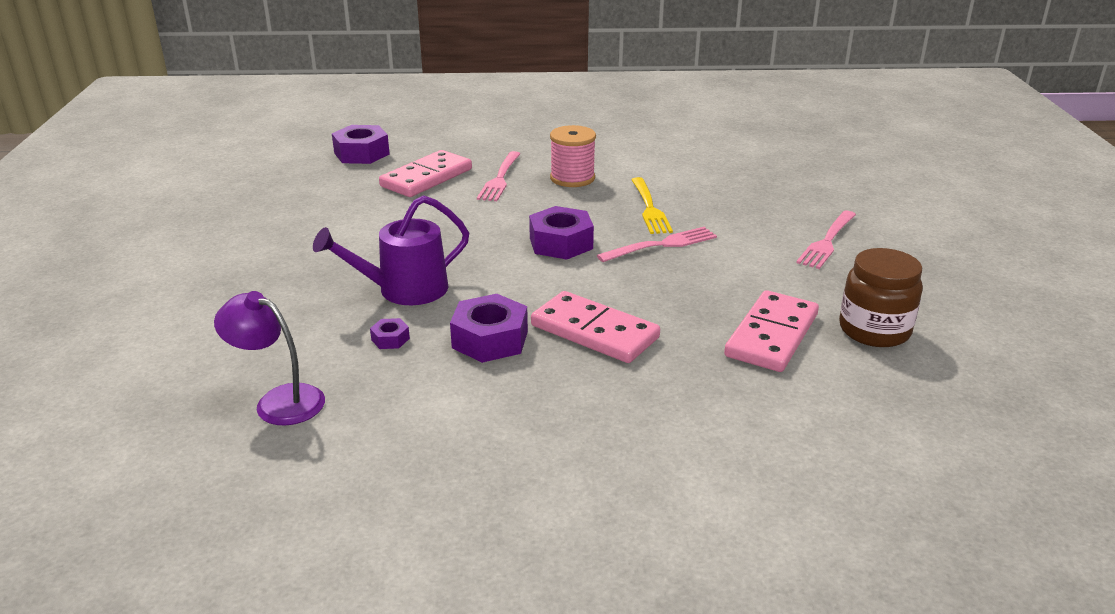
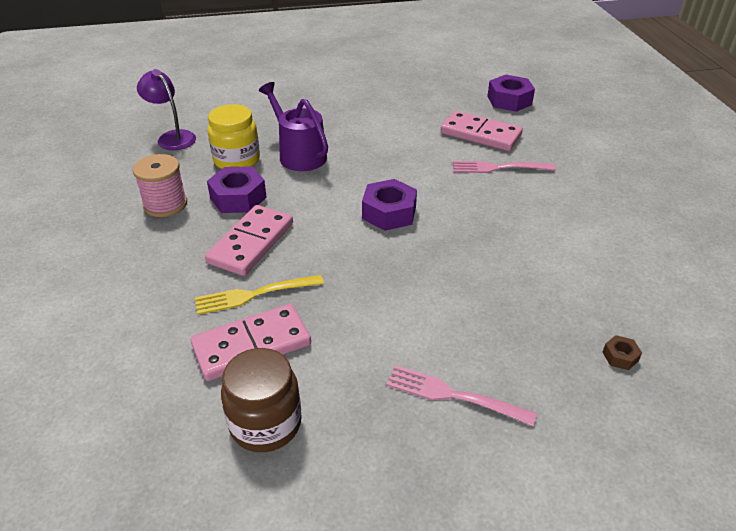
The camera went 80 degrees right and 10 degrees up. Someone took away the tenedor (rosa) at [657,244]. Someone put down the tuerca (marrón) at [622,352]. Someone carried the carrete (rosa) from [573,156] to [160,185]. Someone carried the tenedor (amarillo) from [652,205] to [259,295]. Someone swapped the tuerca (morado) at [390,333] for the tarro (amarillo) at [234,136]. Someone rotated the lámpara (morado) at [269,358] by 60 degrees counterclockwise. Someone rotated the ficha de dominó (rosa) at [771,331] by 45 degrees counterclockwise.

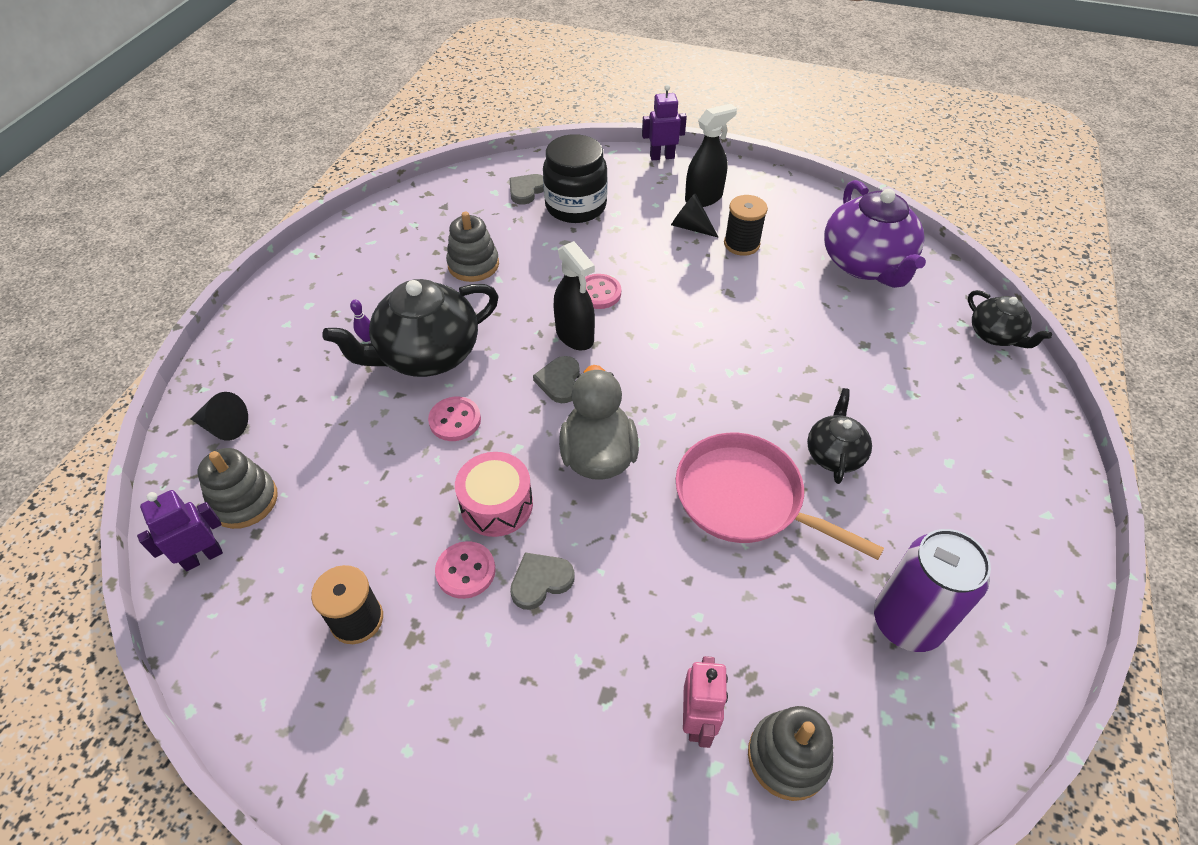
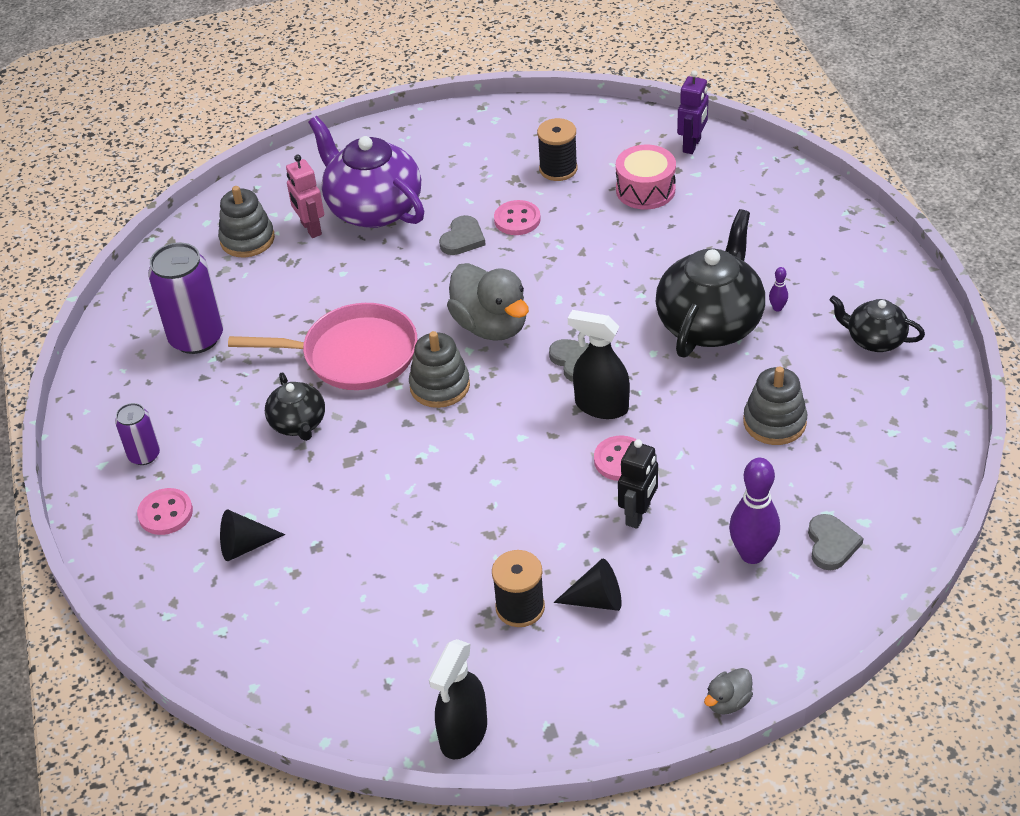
The camera went 150 degrees right and 5 degrees down. Someone put down the lata (morado) at [137,434]. Someone put down the robot (negro) at [638,484]. Someone carried the cono (negro) from [219,416] to [252,535]. Someone carried the juguete apilable (gris) from [238,488] to [439,369]. Someone carried the botón (rosa) from [454,419] to [165,511]. Someone carried the tambor (rosa) from [494,494] to [646,177]. Someone carried the pulverizador (negro) from [711,155] to [458,699]. Someone carried the tetera (morado) from [875,234] to [366,172]. Someone carried the tetera (negro) from [1010,319] to [877,323]. Someone swapped the tarro (negro) at [575,178] for the bolo (morado) at [754,511]. Someone swapped the robot (morado) at [664,122] for the pato (gris) at [728,691].

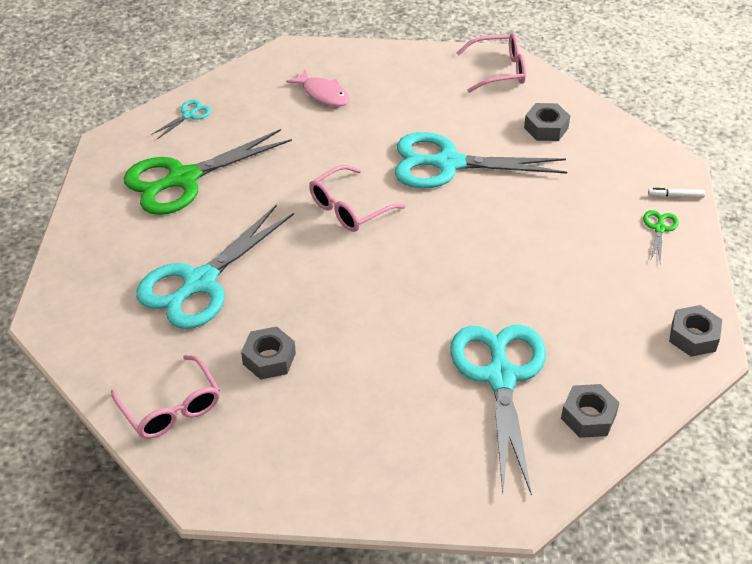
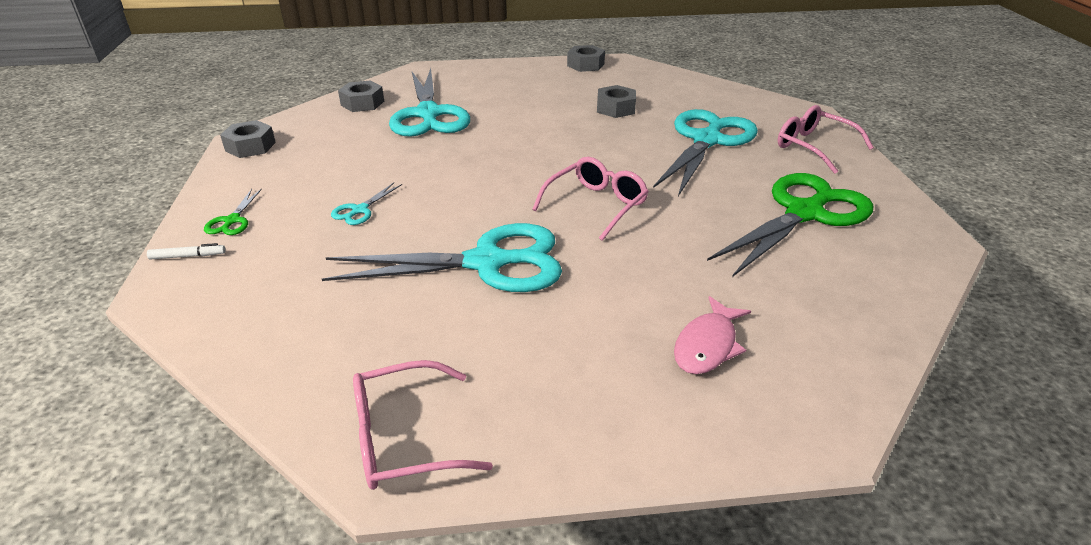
The camera went 170 degrees right and 10 degrees down. Someone carried the gafas (rosa) from [165,397] to [826,139]. Someone carried the tijeras (turquesa) from [181,119] to [366,204]. Someone carried the tuerca (gris) from [547,122] to [586,58]. Someone rotated the pez (rosa) at [317,88] by 90 degrees counterclockwise.

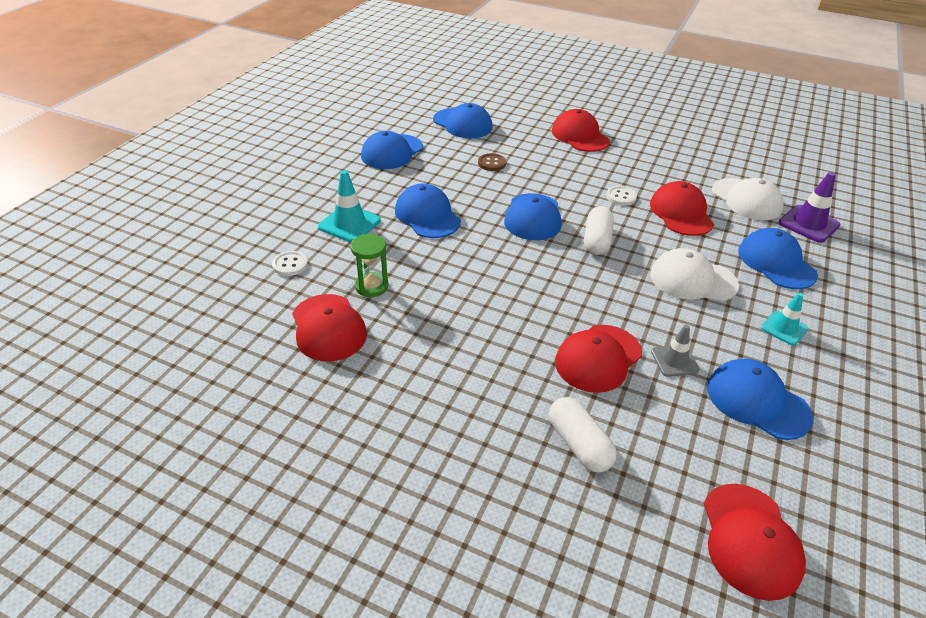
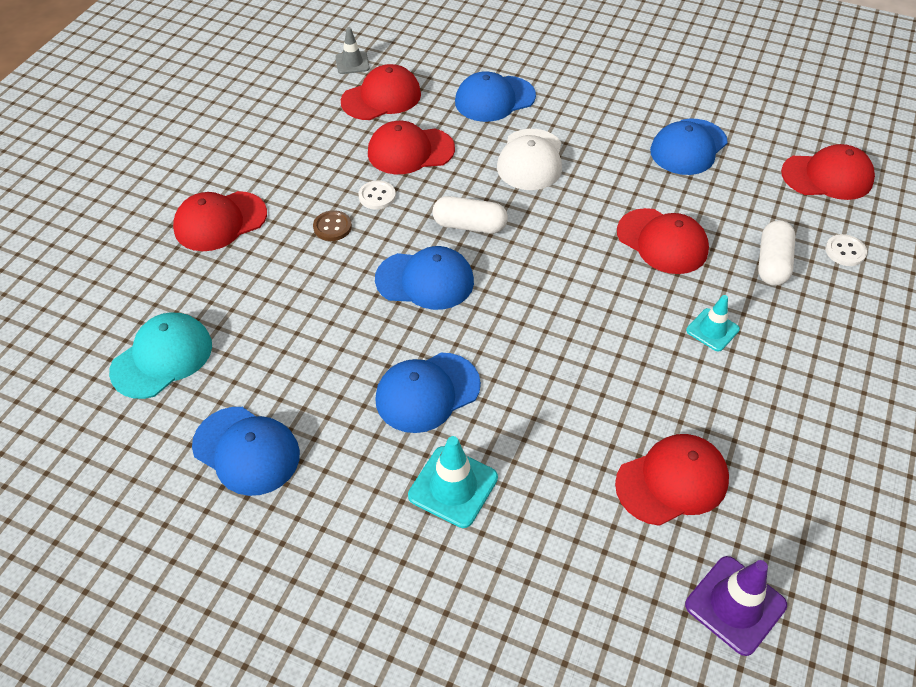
The camera went 90 degrees left and 10 degrees up. Someone took away the reloj de arena (verde) at [370,265]. Someone carried the botón (blanco) from [290,263] to [846,250]. Someone carried the botón (marrón) from [492,162] to [332,225]. Someone carried the cono de tráfico (gris) from [675,351] to [352,50]. Someone carried the cono de tráfico (turquesa) from [784,319] to [713,323]. Someone carried the cono de tráfico (morado) from [810,207] to [736,606]. Someone repainted the gorra (azul) at [462,120], which became the gorra (turquesa) at [160,355]. Someone repainted the gorra (blanco) at [748,199], which became the gorra (rojo) at [381,92]. Someone rotated the cápsula (blanco) at [583,434] by 45 degrees counterclockwise.

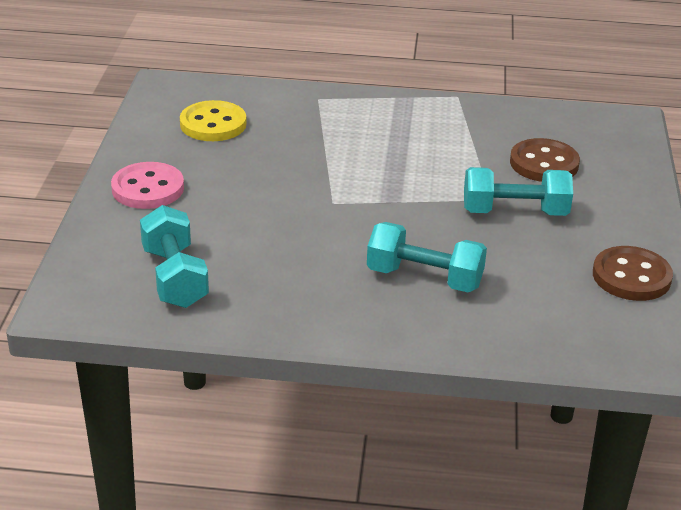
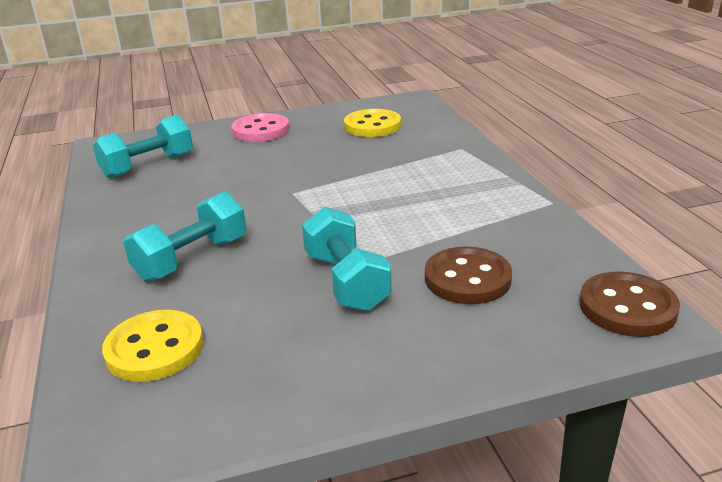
The camera went 70 degrees right and 5 degrees down. Someone put down the botón (amarillo) at [152,346]. Someone carried the botón (marrón) from [633,273] to [630,304]. Someone rotated the mancuerna (turquesa) at [427,257] by 45 degrees clockwise.

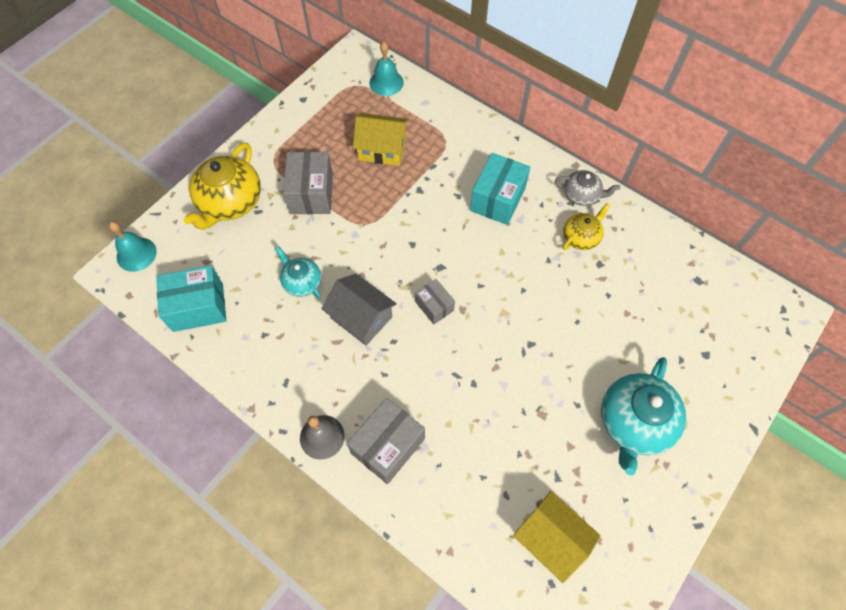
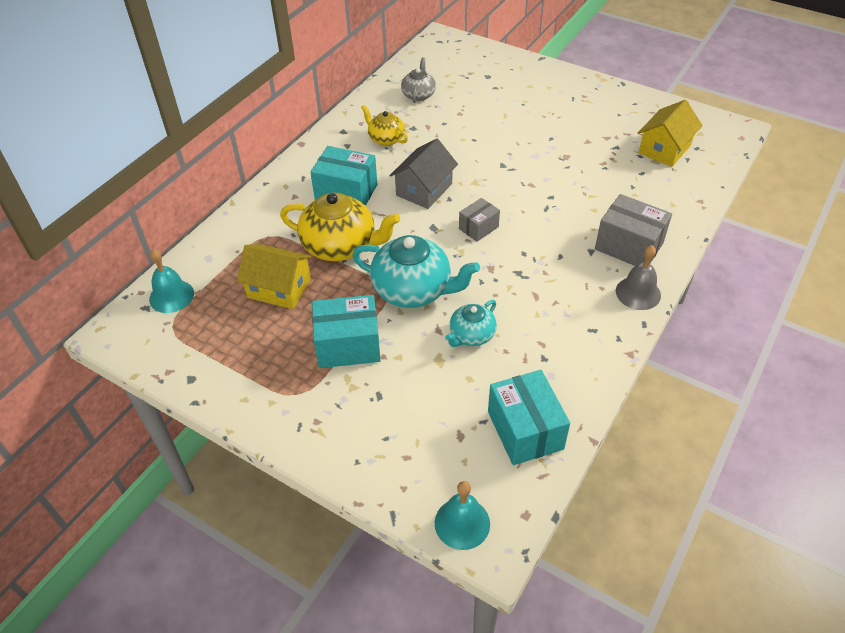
The camera went 95 degrees left and 15 degrees down. Someone carried the tetera (amarillo) from [222,186] to [340,226]. Someone carried the casa (gris) from [359,310] to [423,173]. Someone carried the tetera (gris) from [587,188] to [418,80]. Someone carried the tetera (turquesa) from [643,416] to [416,271]. Someone repainted the caja (gris) at [308,183], which became the caja (turquesa) at [346,331]. Someone rotated the casa (amarillo) at [380,139] by 75 degrees counterclockwise.

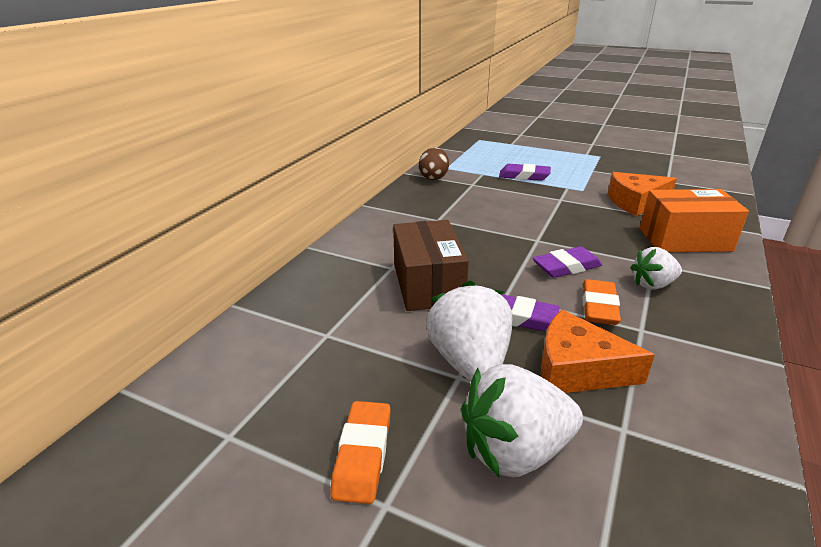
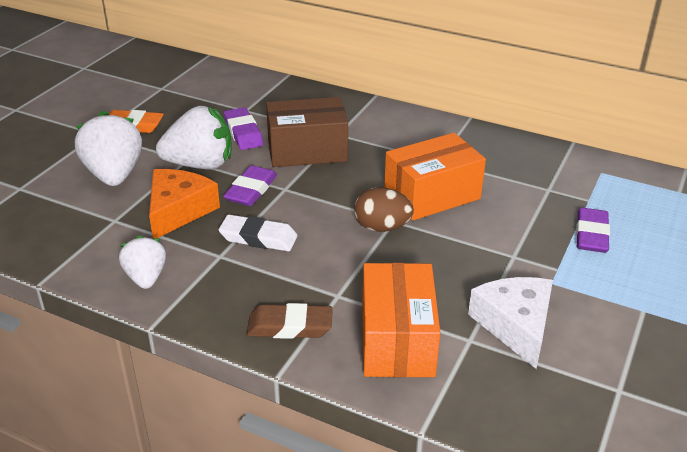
The camera went 90 degrees right and 5 degrees up. Someone put down the goma de borrar (marrón) at [290,321]. Someone put down the caja (naranja) at [435,176]. Someone carried the huevo (marrón) from [434,163] to [384,209]. Someone carried the goma de borrar (morado) from [567,262] to [243,128]. Someone carried the fresa (blanco) from [656,268] to [142,262]. Someone repainted the goma de borrar (naranja) at [602,302], which became the goma de borrar (blanco) at [258,233]. Someone repainted the queso (naranja) at [642,194], which became the queso (blanco) at [510,323].

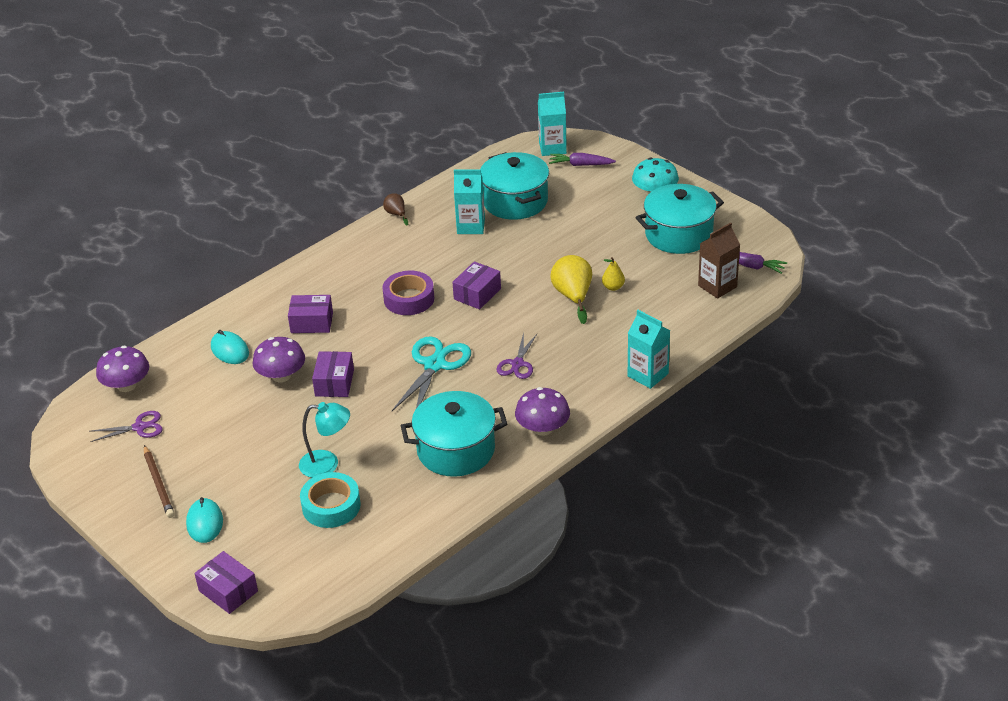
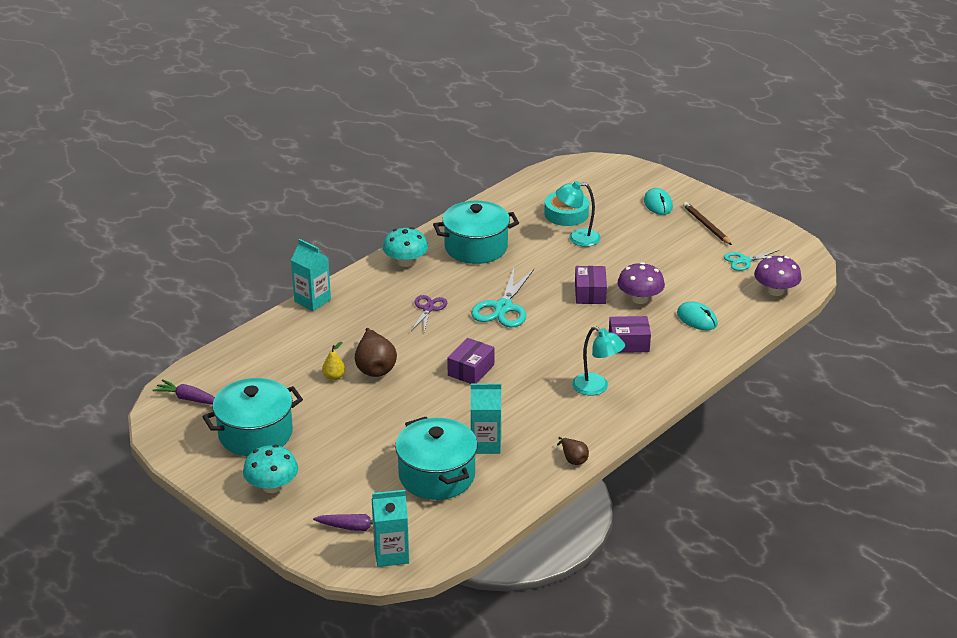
The camera went 175 degrees right and 5 degrees down. Someone took away the caja (morado) at [226,582]. Someone took away the cinta adhesiva (morado) at [408,293]. Someone took away the cartón de leche (marrón) at [719,260]. Someone put down the lámpara (turquesa) at [598,361]. Someone repainted the tijeras (morado) at [126,426], which became the tijeras (turquesa) at [751,260]. Someone repainted the seta (morado) at [542,411], which became the seta (turquesa) at [405,247]. Someone repainted the pera (amarillo) at [571,289], which became the pera (marrón) at [376,352].

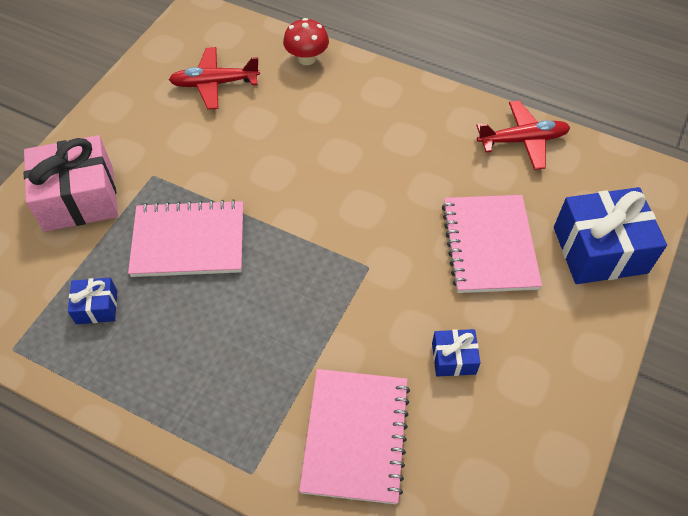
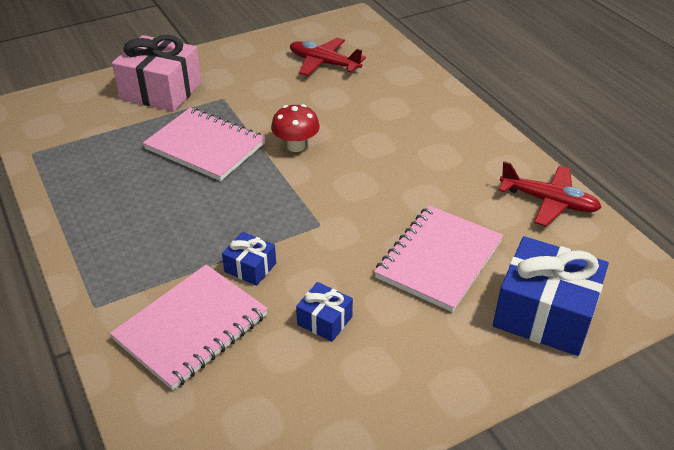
The camera went 35 degrees right and 15 degrees down. Someone carried the regalo (azul) from [92,301] to [249,259]. Someone carried the seta (rojo) from [306,41] to [295,128].

